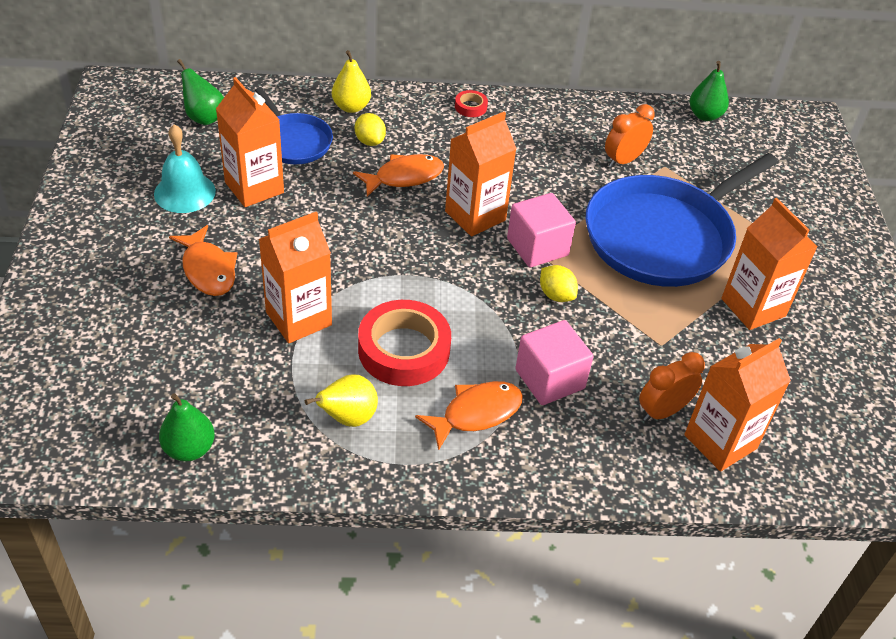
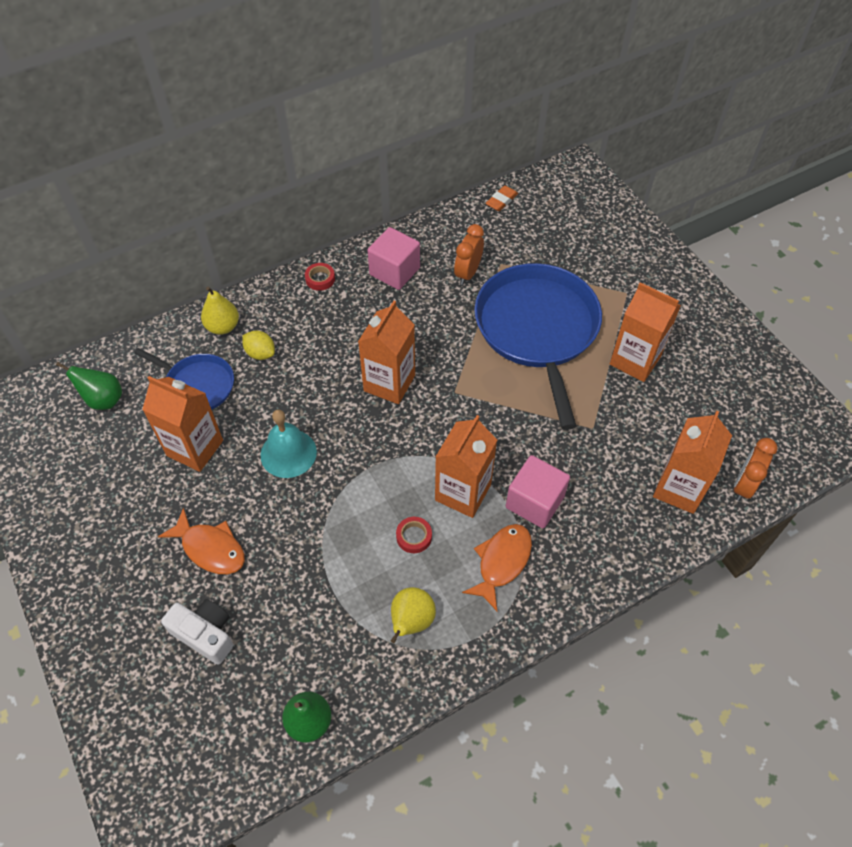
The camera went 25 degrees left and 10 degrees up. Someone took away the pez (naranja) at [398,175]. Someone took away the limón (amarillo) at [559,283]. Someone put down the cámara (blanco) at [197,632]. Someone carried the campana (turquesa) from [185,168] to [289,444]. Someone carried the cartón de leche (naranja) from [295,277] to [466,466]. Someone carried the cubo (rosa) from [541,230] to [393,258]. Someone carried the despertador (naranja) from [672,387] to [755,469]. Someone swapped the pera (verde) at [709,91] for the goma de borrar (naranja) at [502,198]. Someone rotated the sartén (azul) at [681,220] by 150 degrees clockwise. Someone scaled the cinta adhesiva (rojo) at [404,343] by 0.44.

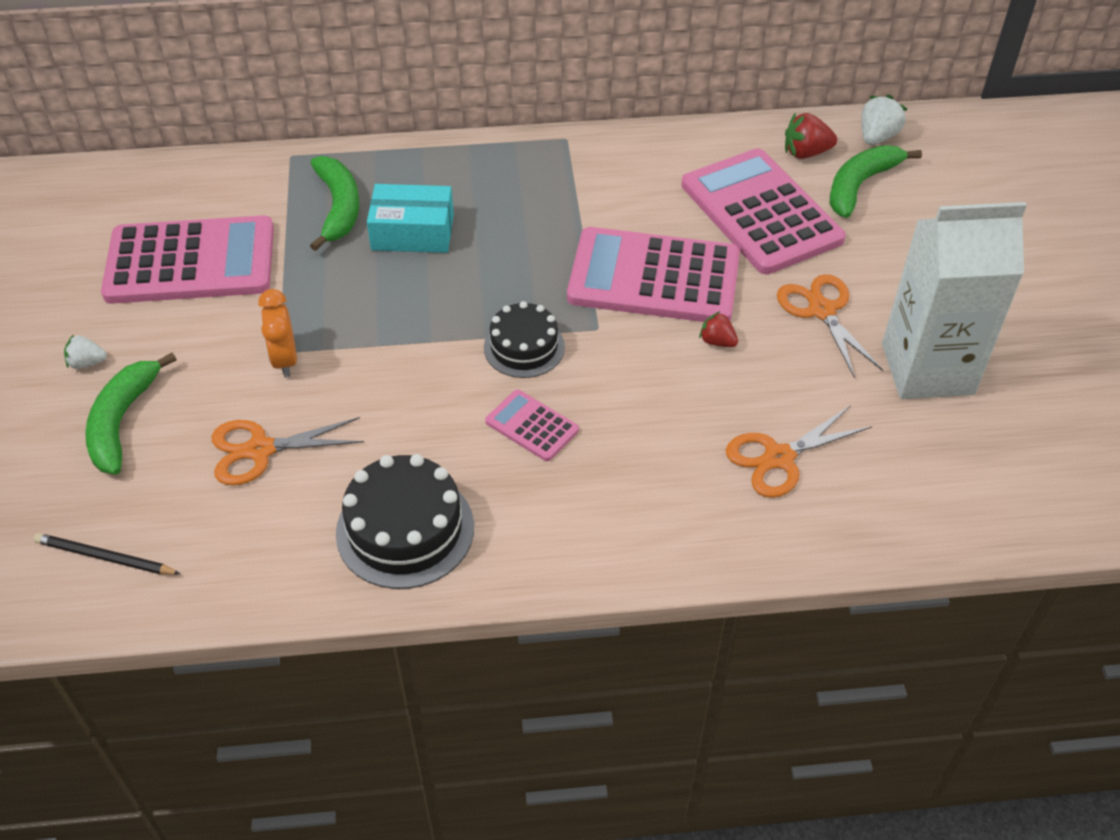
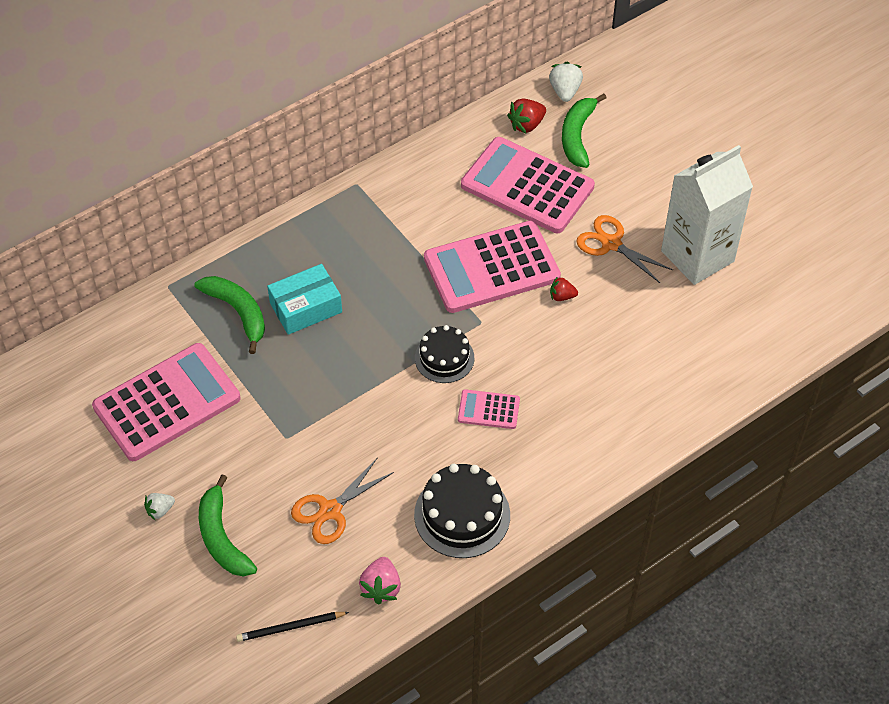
The camera went 30 degrees left and 5 degrees up. Someone took away the despertador (naranja) at [278,333]. Someone took away the tijeras (naranja) at [799,451]. Someone put down the fresa (rosa) at [380,581].

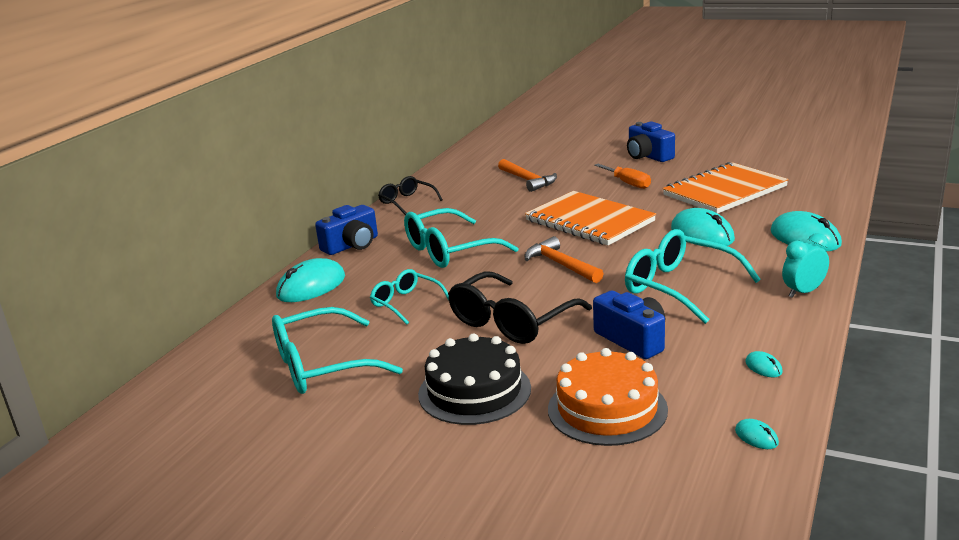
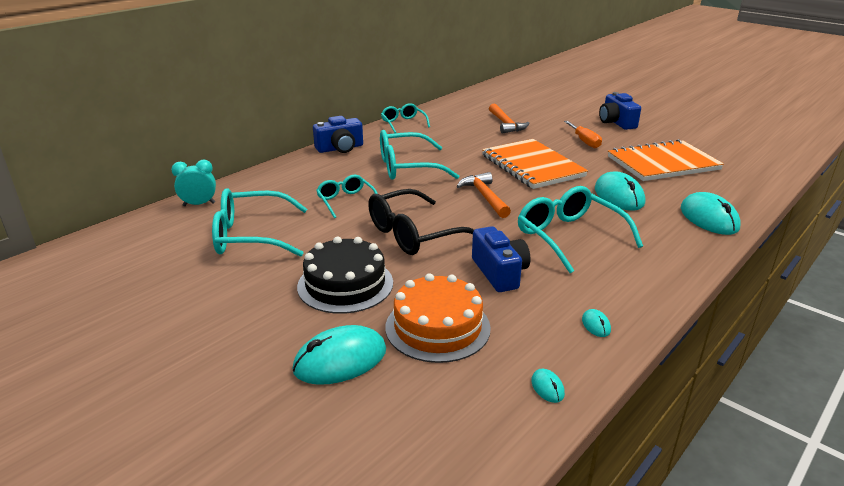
The camera went 15 degrees right and 5 degrees up. Someone carried the ratón (turquesa) from [310,280] to [339,355]. Someone carried the despertador (turquesa) from [805,265] to [193,183]. Someone repainted the gafas (negro) at [410,195], which became the gafas (turquesa) at [405,118].

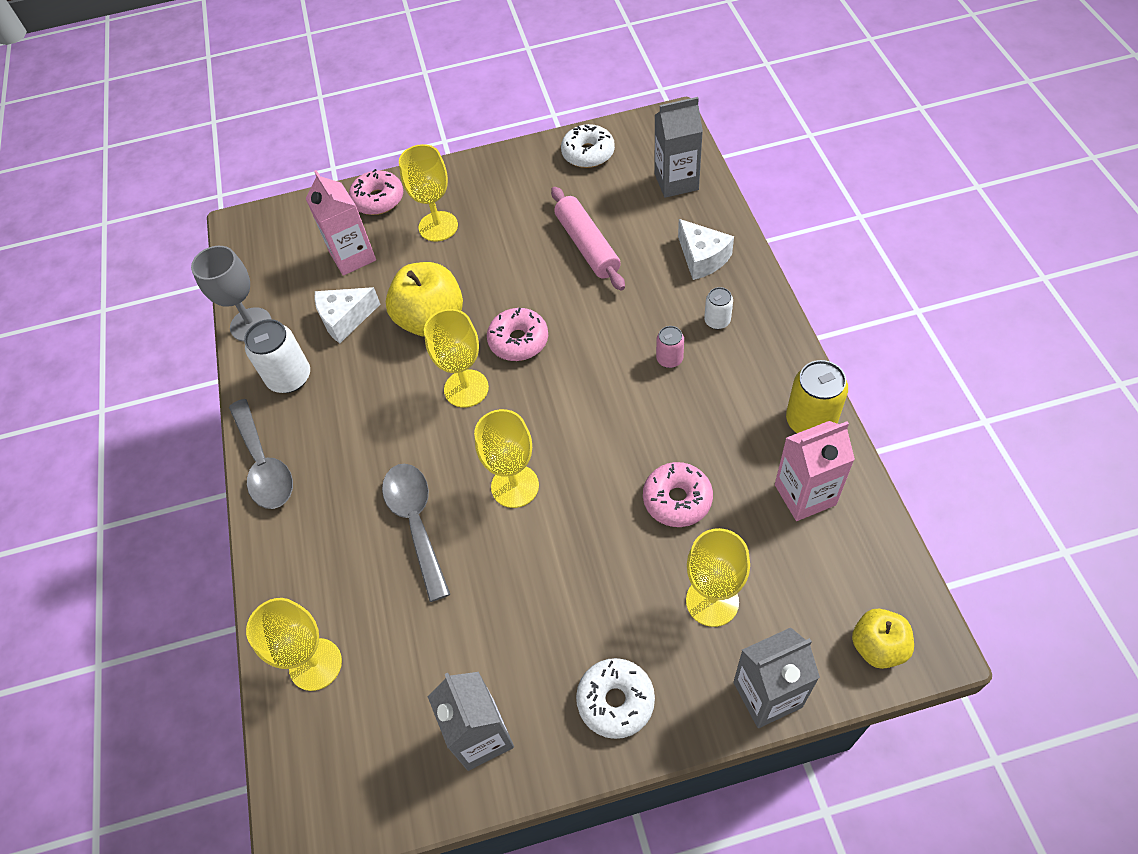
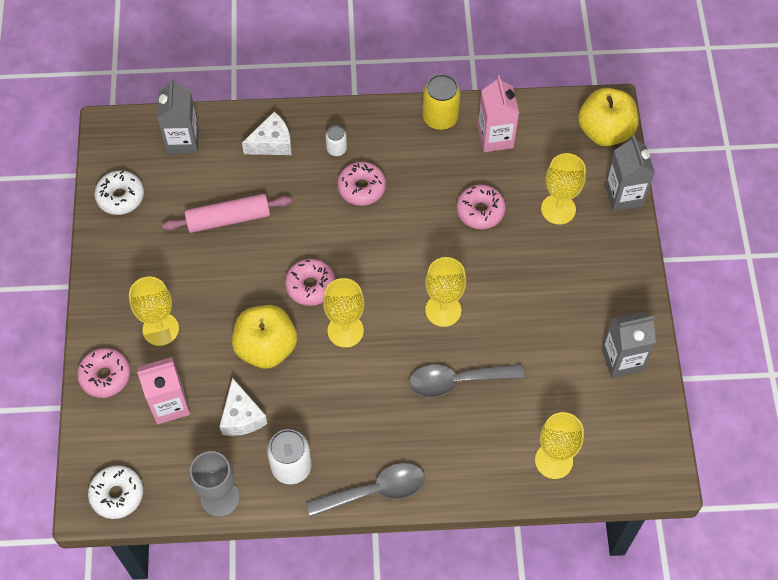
The camera went 85 degrees left and 5 degrees up. Someone carried the rosquilla (blanco) from [615,698] to [115,492]. Someone swapped the lata (rosa) at [670,347] for the rosquilla (rosa) at [361,184]. Someone scaled the manzana (amarillo) at [883,639] by 1.65.

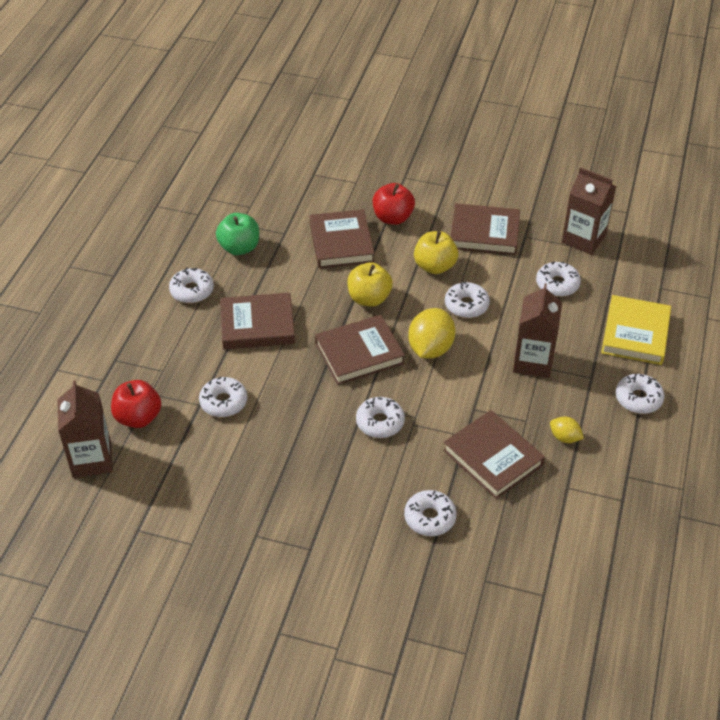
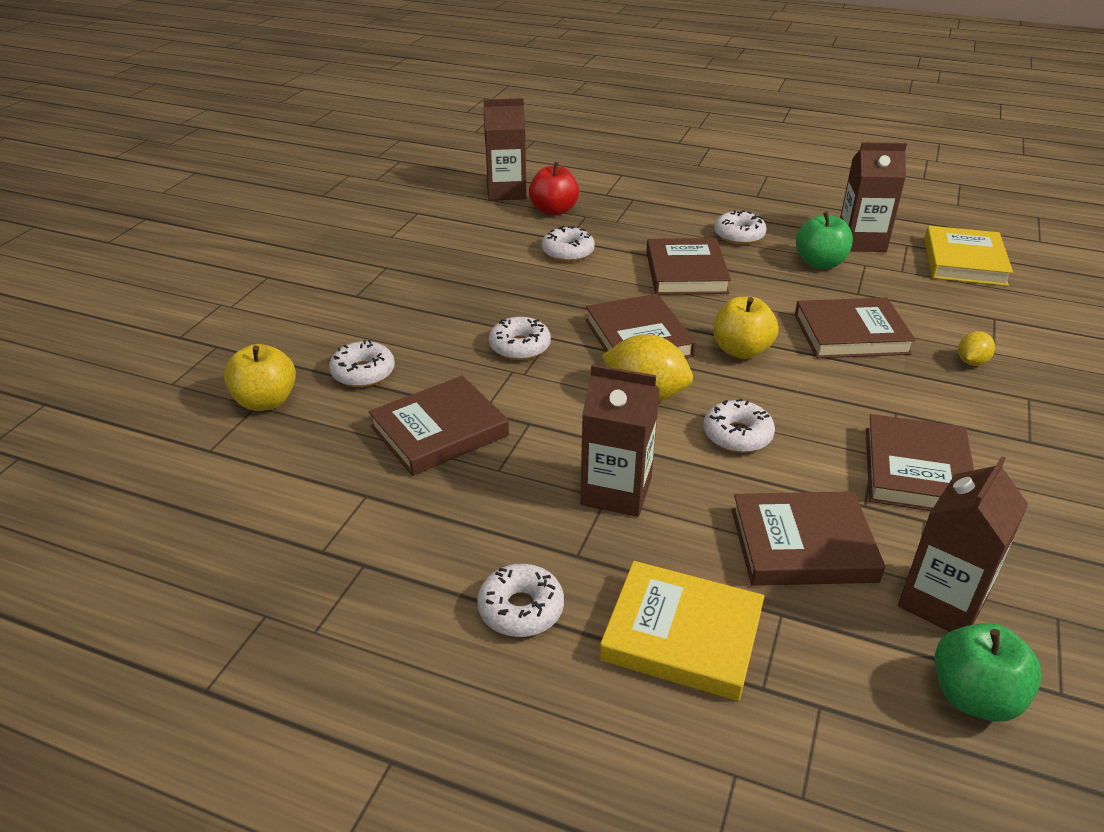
The camera went 95 degrees right and 10 degrees down. Someone took away the manzana (rojo) at [394,204]. Someone put down the cartón de leche (marrón) at [873,197]. Someone put down the libro (amarillo) at [968,256]. Someone put down the manzana (verde) at [988,672]. Someone carried the manzana (amarillo) from [436,252] to [260,377]. Someone carried the limón (amarillo) from [567,429] to [976,348]. Someone swapped the rosquilla (blanco) at [558,279] for the libro (marrón) at [808,538].

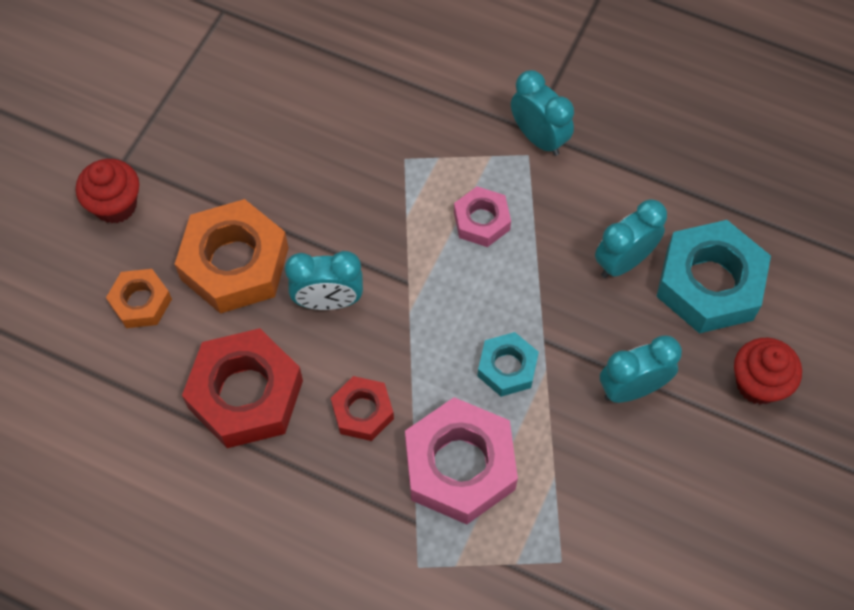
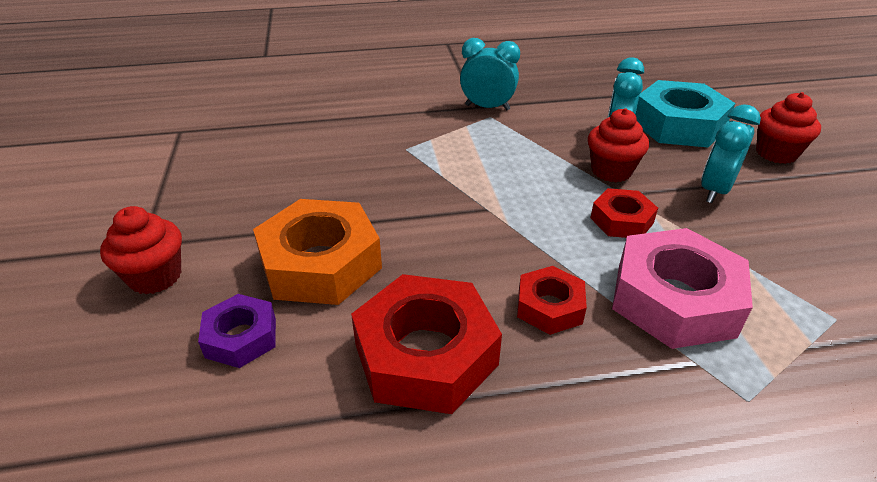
The camera went 35 degrees left and 25 degrees down. Someone took away the despertador (turquesa) at [324,280]. Someone took away the tuerca (rosa) at [482,216]. Someone put down the magdalena (rojo) at [618,145]. Someone repainted the tuerca (naranja) at [139,298], which became the tuerca (morado) at [237,331]. Someone repainted the tuerca (turquesa) at [508,364], which became the tuerca (rojo) at [624,213].

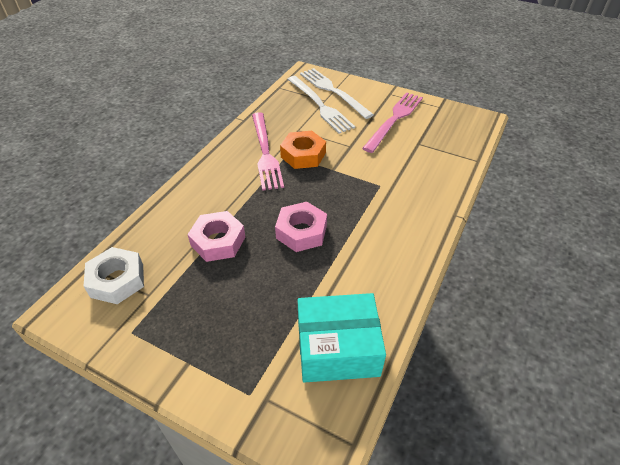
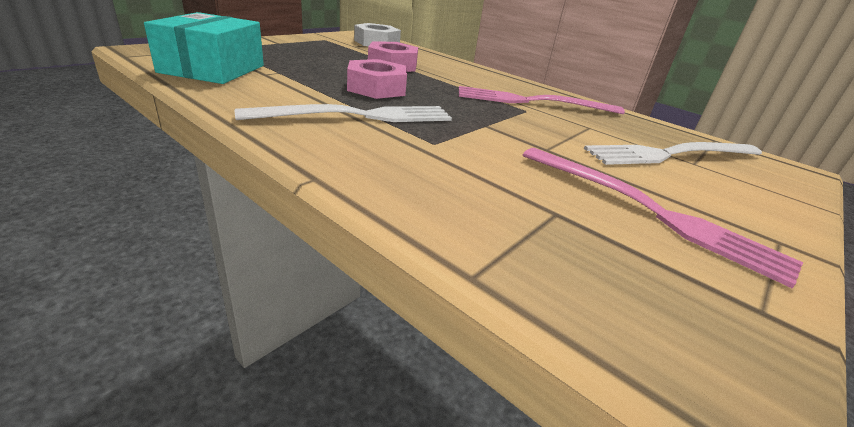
The camera went 100 degrees right and 15 degrees down. Someone took away the tuerca (naranja) at [303,150]. Someone carried the tenedor (blanco) from [337,93] to [343,113].

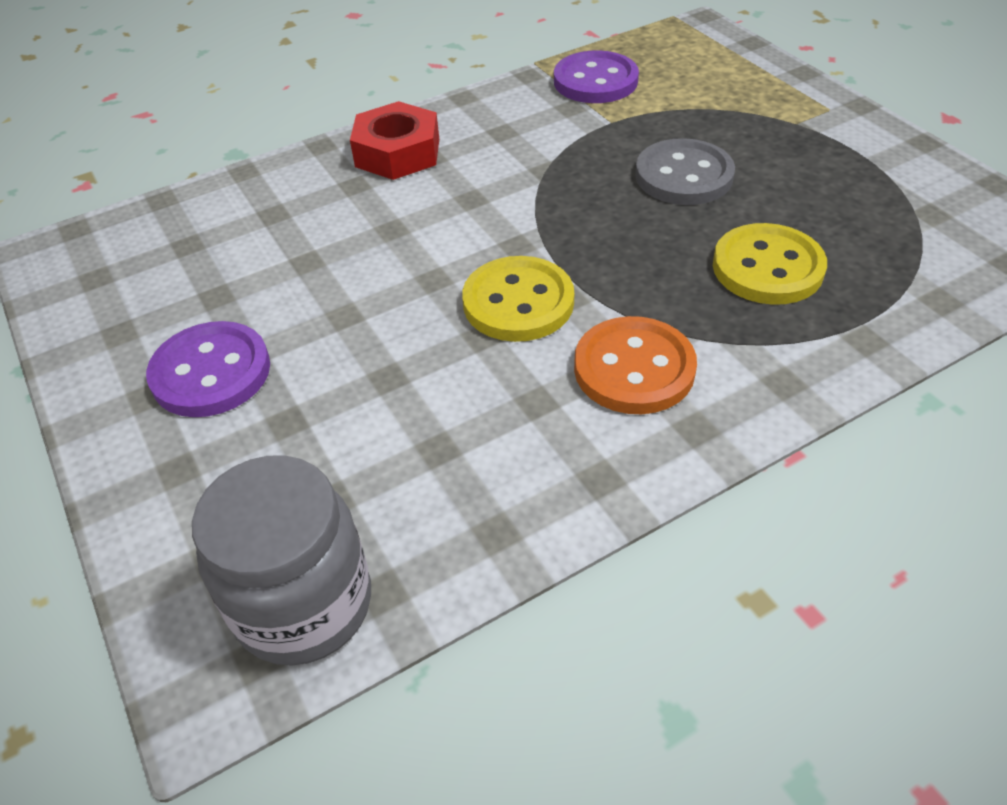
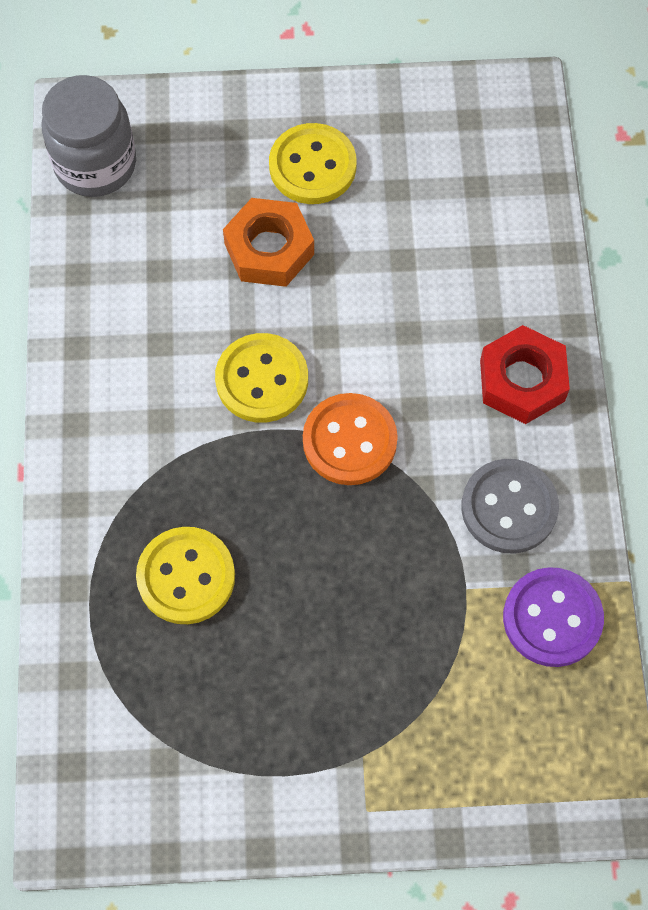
The camera went 115 degrees right and 20 degrees up. Someone put down the tuerca (naranja) at [268,242]. Someone carried the botón (naranja) from [635,365] to [350,439]. Someone carried the botón (gris) from [685,171] to [510,506]. Someone repainted the botón (morado) at [208,369], which became the botón (amarillo) at [313,163].

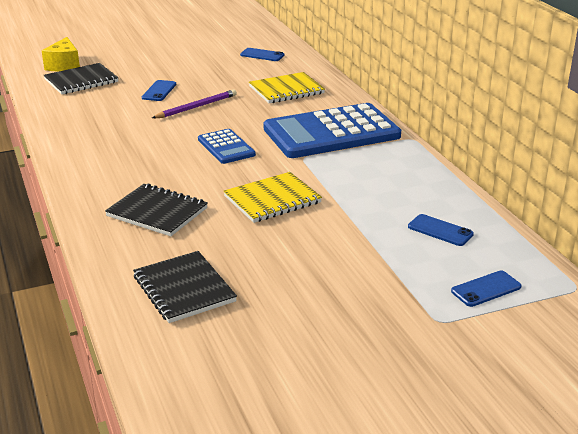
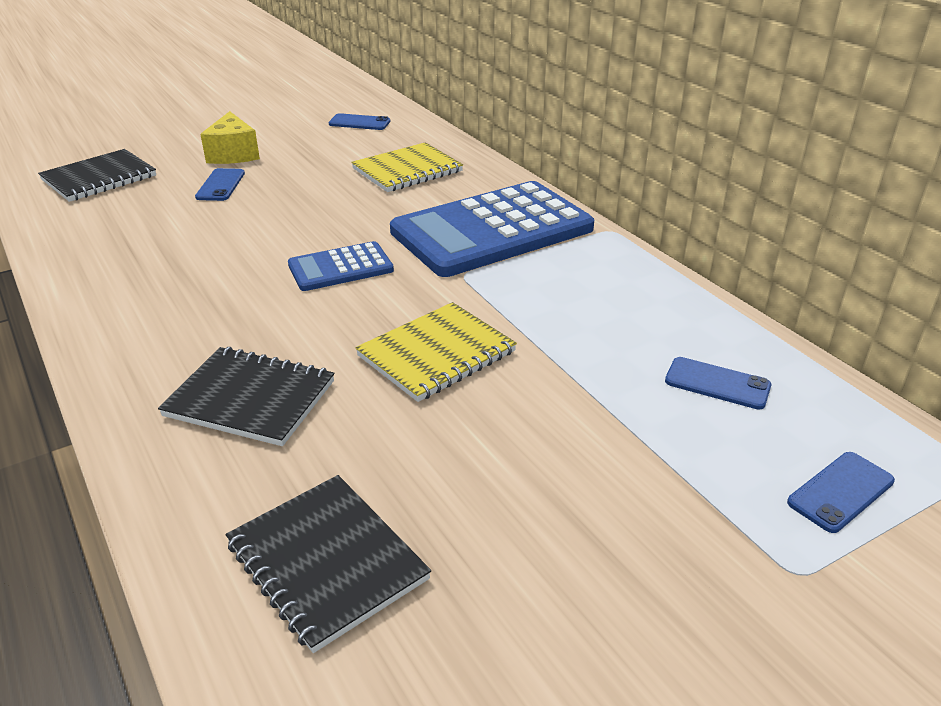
The camera went 10 degrees left and 5 degrees up. Someone took away the lápiz (morado) at [194,103]. Someone carried the queso (amarillo) from [61,54] to [230,137]. Someone rotated the calculadora (azul) at [227,146] by 105 degrees clockwise.

